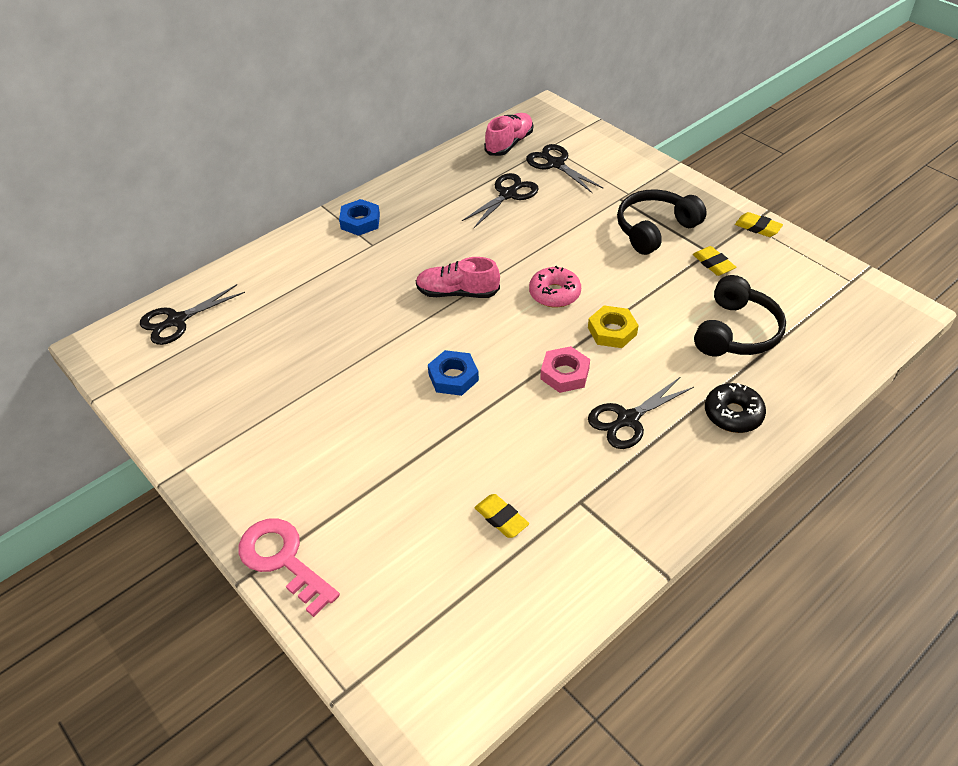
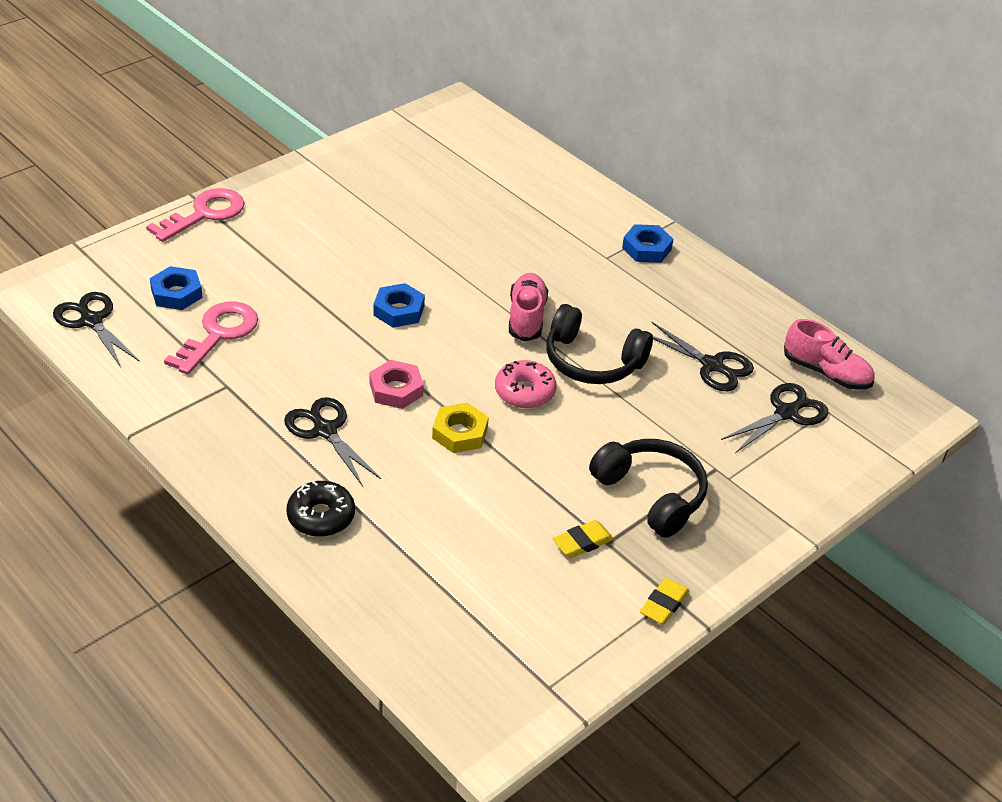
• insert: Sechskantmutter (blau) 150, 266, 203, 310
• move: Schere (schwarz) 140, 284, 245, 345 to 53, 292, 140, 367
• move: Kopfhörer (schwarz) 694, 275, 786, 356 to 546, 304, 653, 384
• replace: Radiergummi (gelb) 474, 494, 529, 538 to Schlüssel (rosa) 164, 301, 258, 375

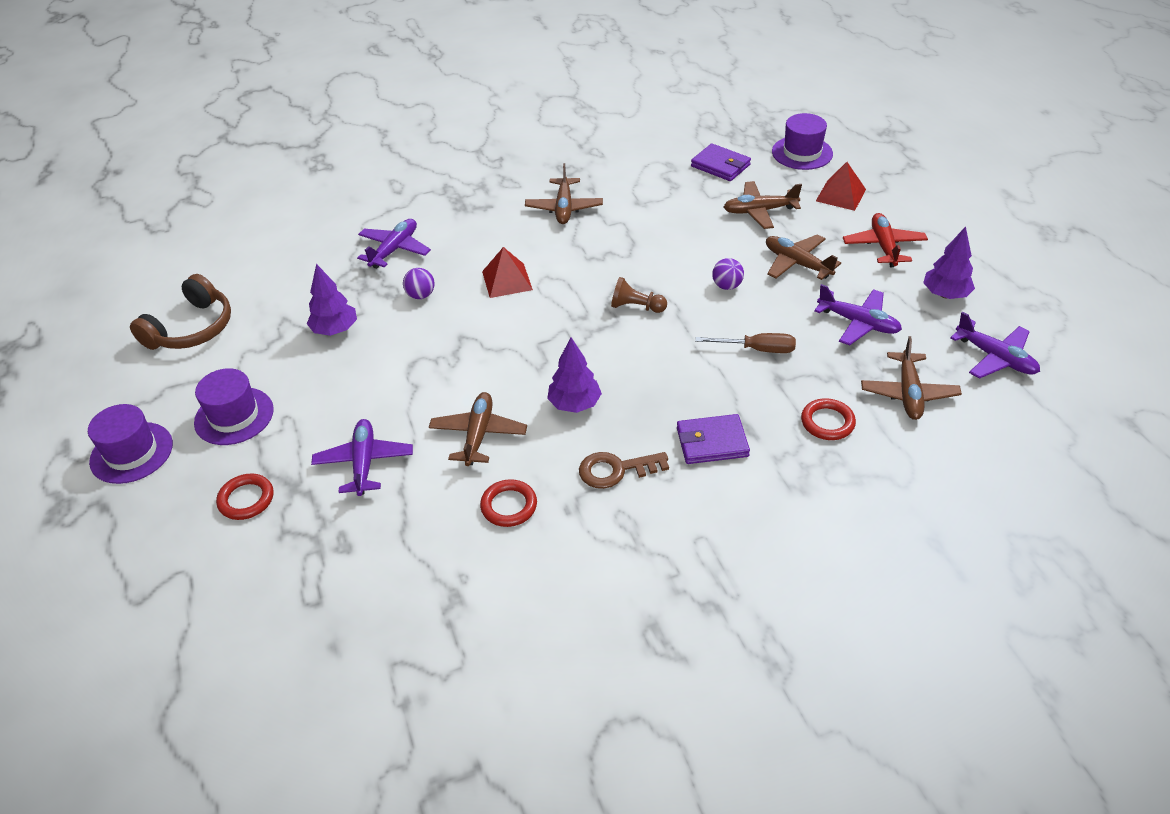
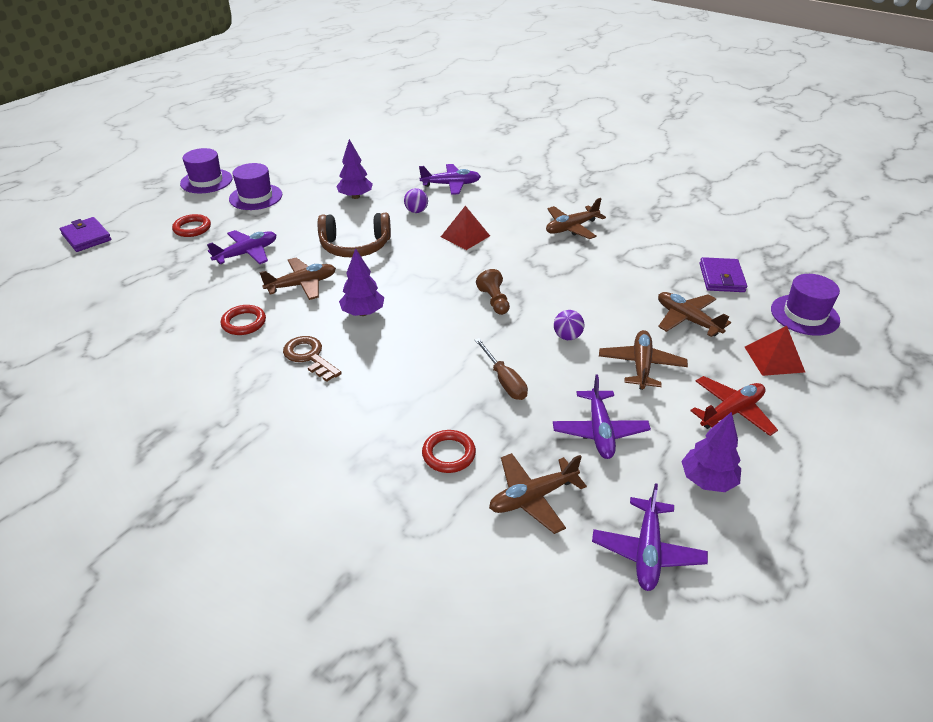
• move: Kopfhörer (braun) 130, 274, 231, 350 to 318, 213, 391, 257
• move: Geldbörse (lila) 677, 414, 750, 464 to 60, 217, 111, 252

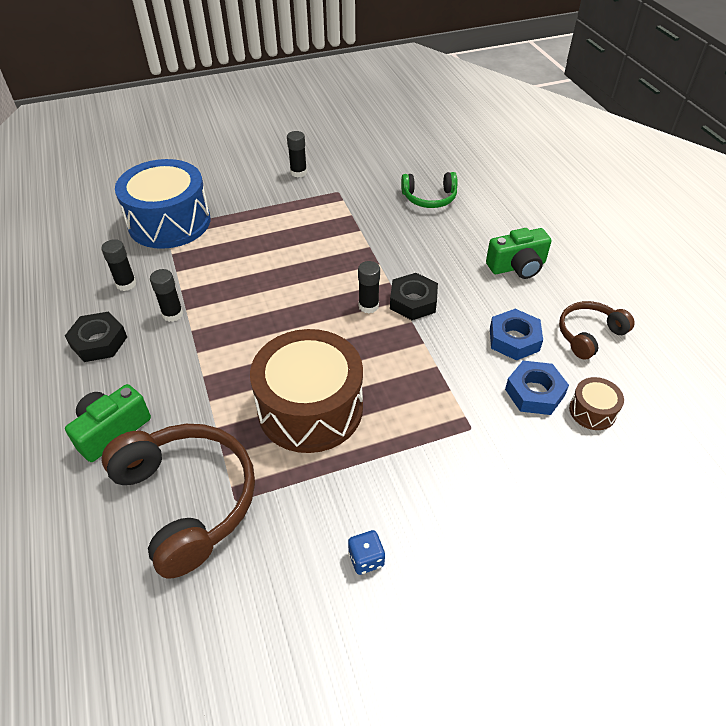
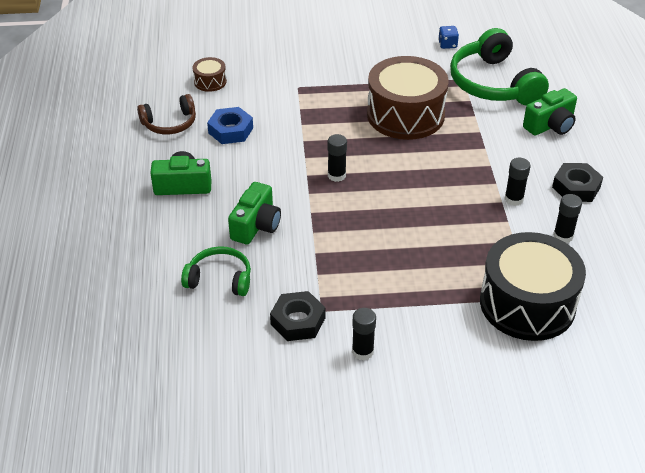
• delete: Sechskantmutter (blau) 505, 361, 569, 415
• insert: Kamera (grün) 228, 182, 281, 244
• move: Spielwürfel (blau) 348, 530, 385, 575 to 438, 26, 459, 49
• move: Sechskantmutter (schwarz) 390, 273, 438, 320 to 270, 291, 325, 341
• recolor: Kopfhörer (braun) 102, 424, 255, 578 to Kopfhörer (grün) 450, 28, 549, 105
• recolor: Trommel (blau) 115, 159, 210, 249 to Trommel (schwarz) 480, 232, 586, 341

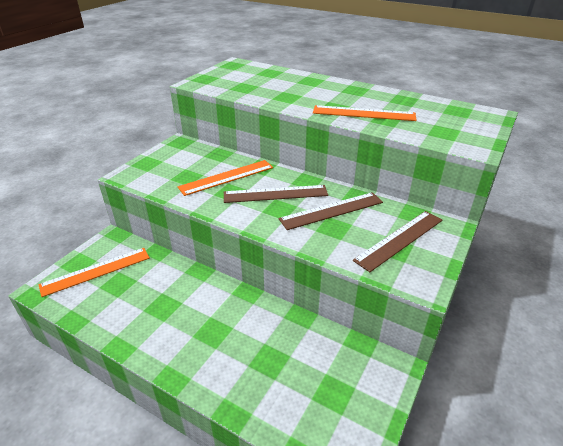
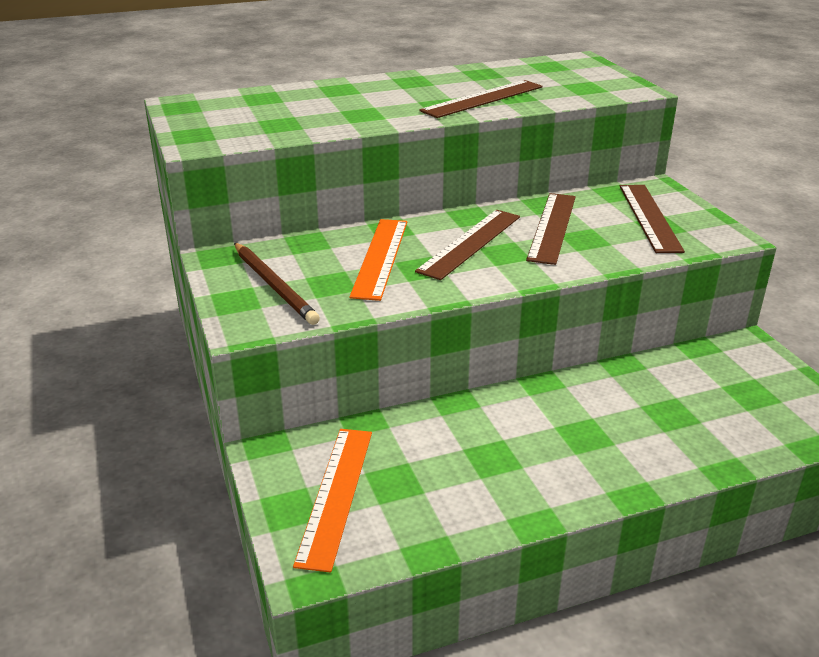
• insert: Bleistift (braun) 234, 243, 320, 325
• recolor: Lineal (orange) 313, 105, 417, 121 to Lineal (braun) 419, 80, 543, 118

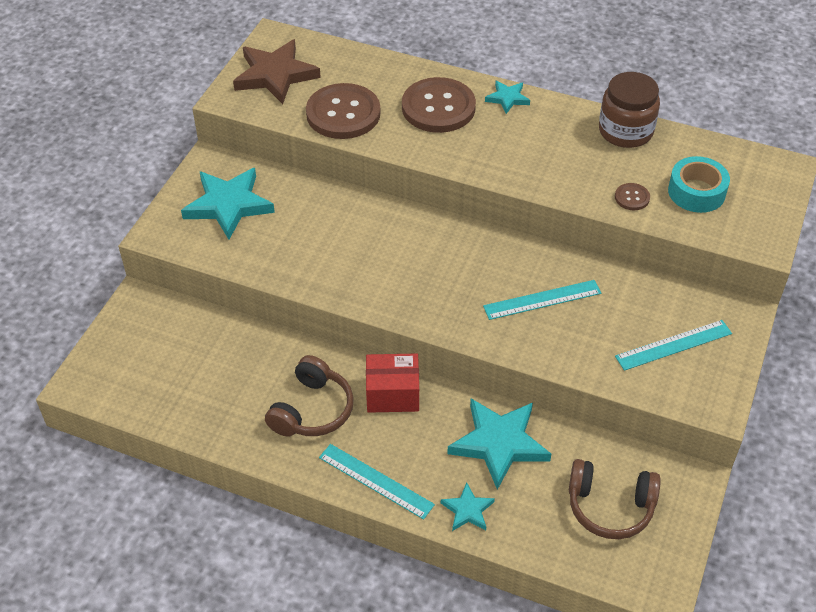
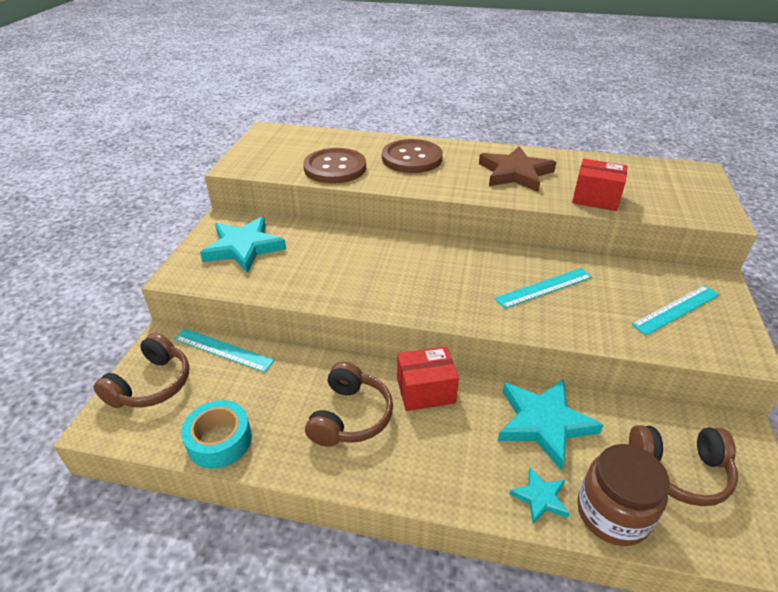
• delete: Stern (türkis) 485, 81, 530, 114
• insert: Kopfhörer (braun) 93, 333, 190, 408
• move: Stern (braun) 233, 39, 321, 104 to 479, 146, 556, 192
• move: Lineal (türkis) 319, 444, 435, 519 to 174, 329, 275, 372
• move: Einmachglas (braun) 599, 72, 660, 148 to 577, 444, 670, 546
• move: Klebeband (türkis) 668, 156, 730, 213 to 181, 400, 252, 469
• replace: Knopf (braun) 615, 183, 650, 210 to Schachtel (rot) 572, 159, 628, 211

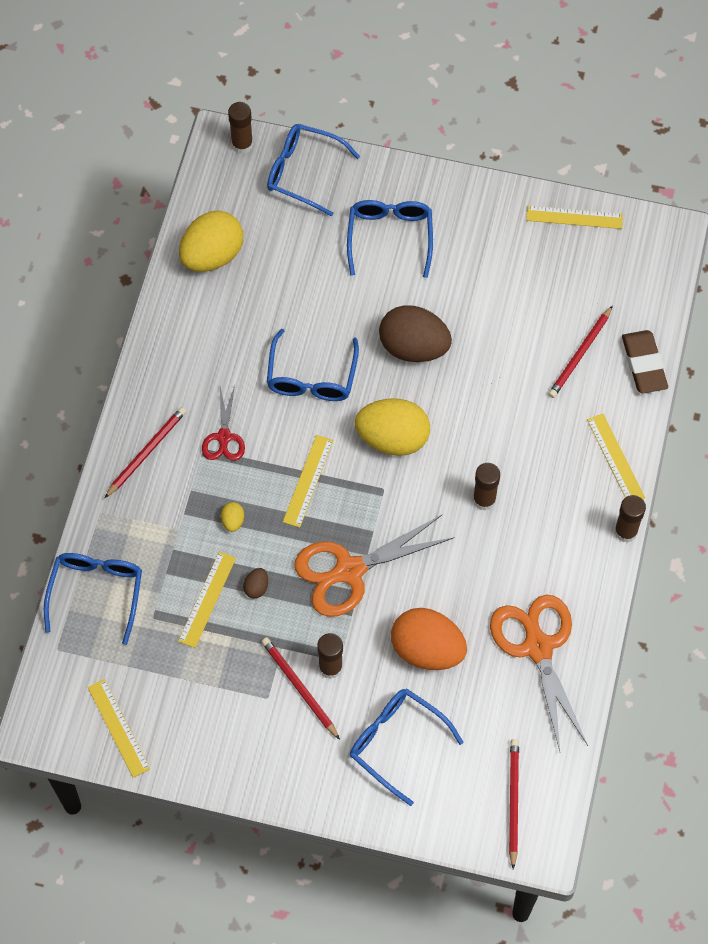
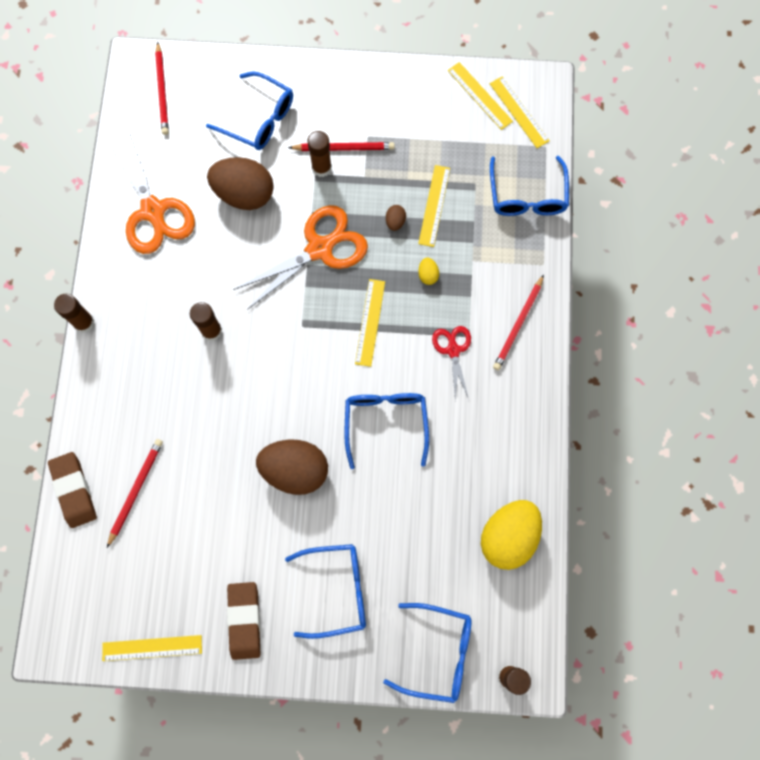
• delete: Ei (gelb) 355, 398, 430, 456
• insert: Radiergummi (braun) 227, 582, 261, 660
• move: Lineal (gelb) 587, 414, 645, 499 to 490, 77, 550, 148
• recolor: Ei (orange) 391, 608, 467, 670 to Ei (braun) 207, 157, 274, 210
• rotate: Bleistift (rot) 261, 637, 340, 740 = 288, 142, 395, 151 45 degrees counterclockwise
• rotate: Brille (blau) 347, 200, 433, 278 = 285, 544, 366, 639 90 degrees counterclockwise

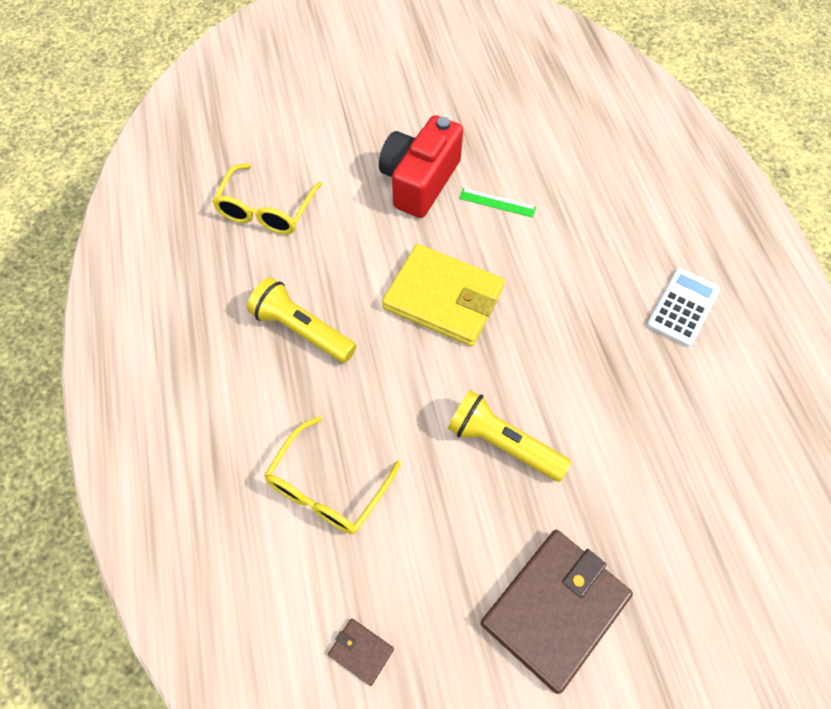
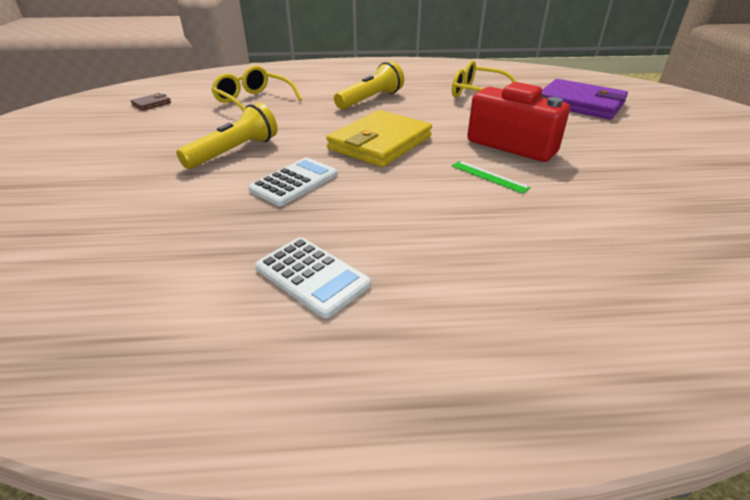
• delete: Geldbörse (braun) 481, 530, 633, 694
• insert: Taschenrechner (weiß) 248, 158, 337, 206
• insert: Geldbörse (lila) 542, 79, 628, 119
• rotate: Lineal (grün) 459, 188, 536, 218 = 452, 161, 531, 194 75 degrees counterclockwise

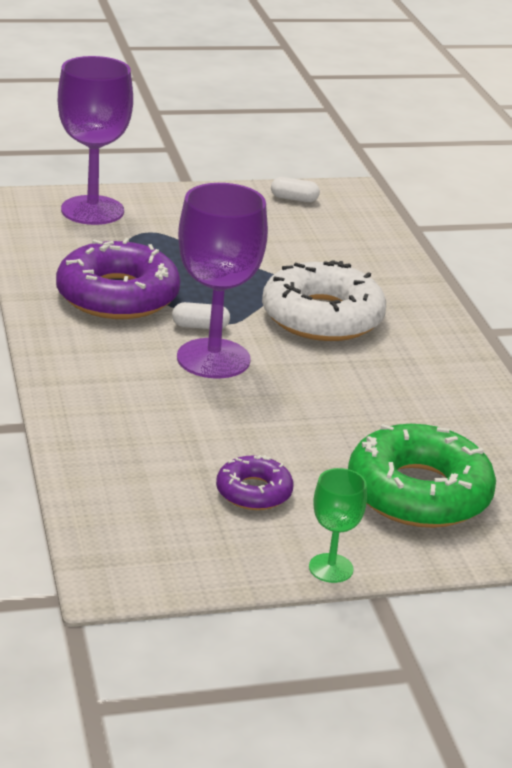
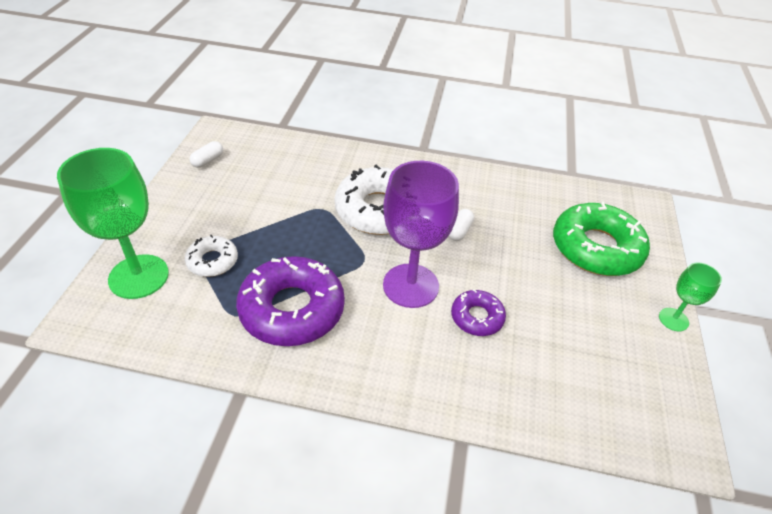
• insert: Donut (weiß) 185, 235, 238, 277
• move: Kapsel (weiß) 172, 302, 230, 329 to 449, 209, 474, 241
• move: Donut (lila) 216, 455, 293, 510 to 451, 289, 506, 336
• recolor: Kelch (lila) 58, 56, 133, 225 to Kelch (grün) 57, 148, 169, 299

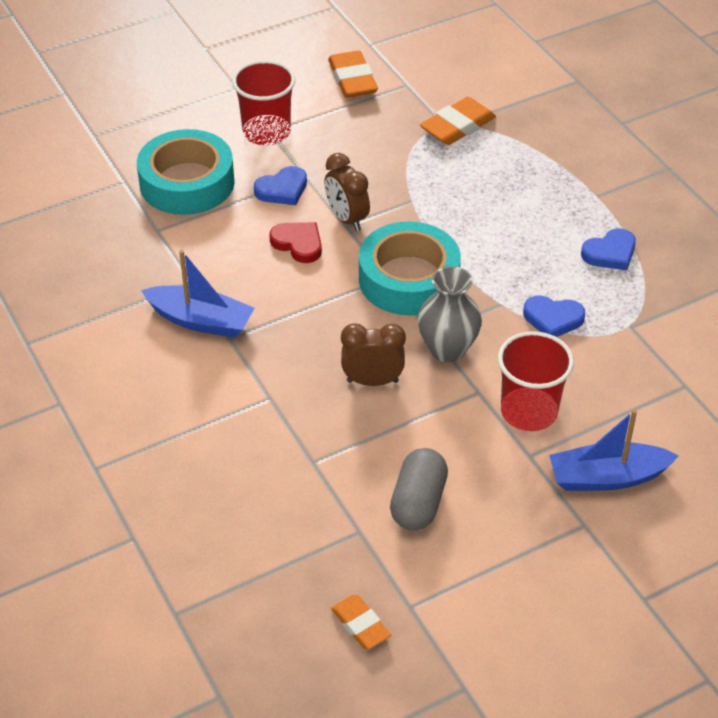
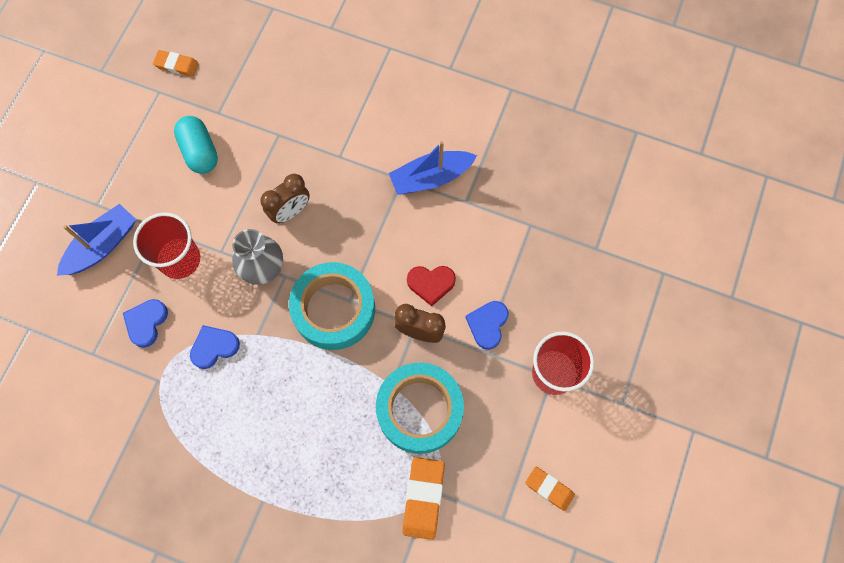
• move: Klebeband (türkis) 137, 129, 235, 215 to 376, 363, 464, 454
• move: Herz (blau) 581, 228, 636, 270 to 123, 299, 168, 348
• recolor: Kapsel (grau) 390, 448, 448, 530 to Kapsel (türkis) 174, 116, 218, 174
• resize: Radiergummi (orange) 328, 50, 378, 98 = 525, 467, 575, 511 x0.64

